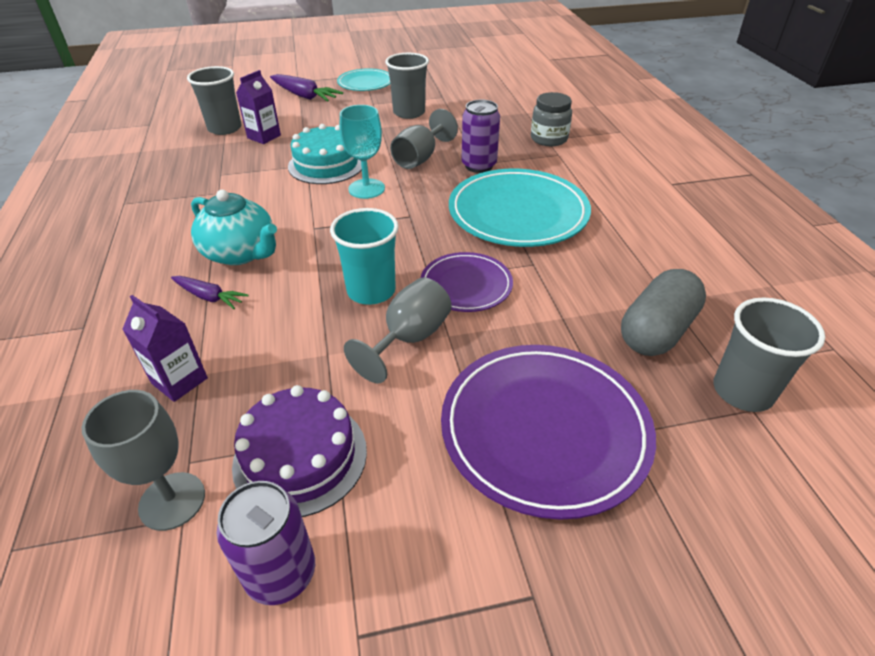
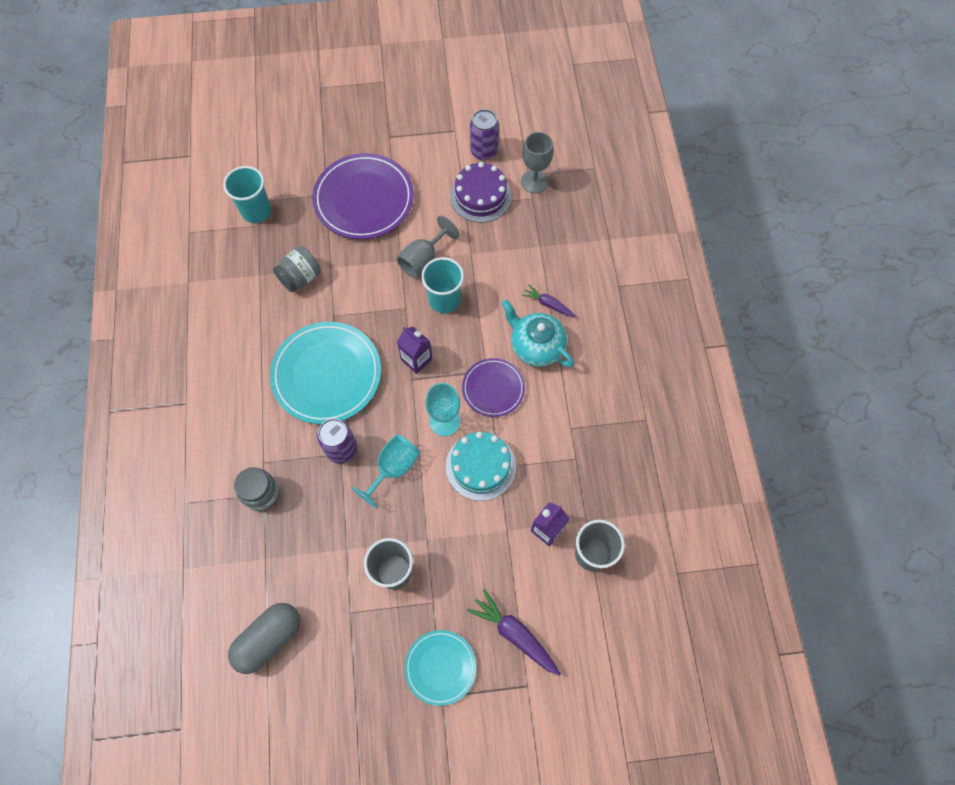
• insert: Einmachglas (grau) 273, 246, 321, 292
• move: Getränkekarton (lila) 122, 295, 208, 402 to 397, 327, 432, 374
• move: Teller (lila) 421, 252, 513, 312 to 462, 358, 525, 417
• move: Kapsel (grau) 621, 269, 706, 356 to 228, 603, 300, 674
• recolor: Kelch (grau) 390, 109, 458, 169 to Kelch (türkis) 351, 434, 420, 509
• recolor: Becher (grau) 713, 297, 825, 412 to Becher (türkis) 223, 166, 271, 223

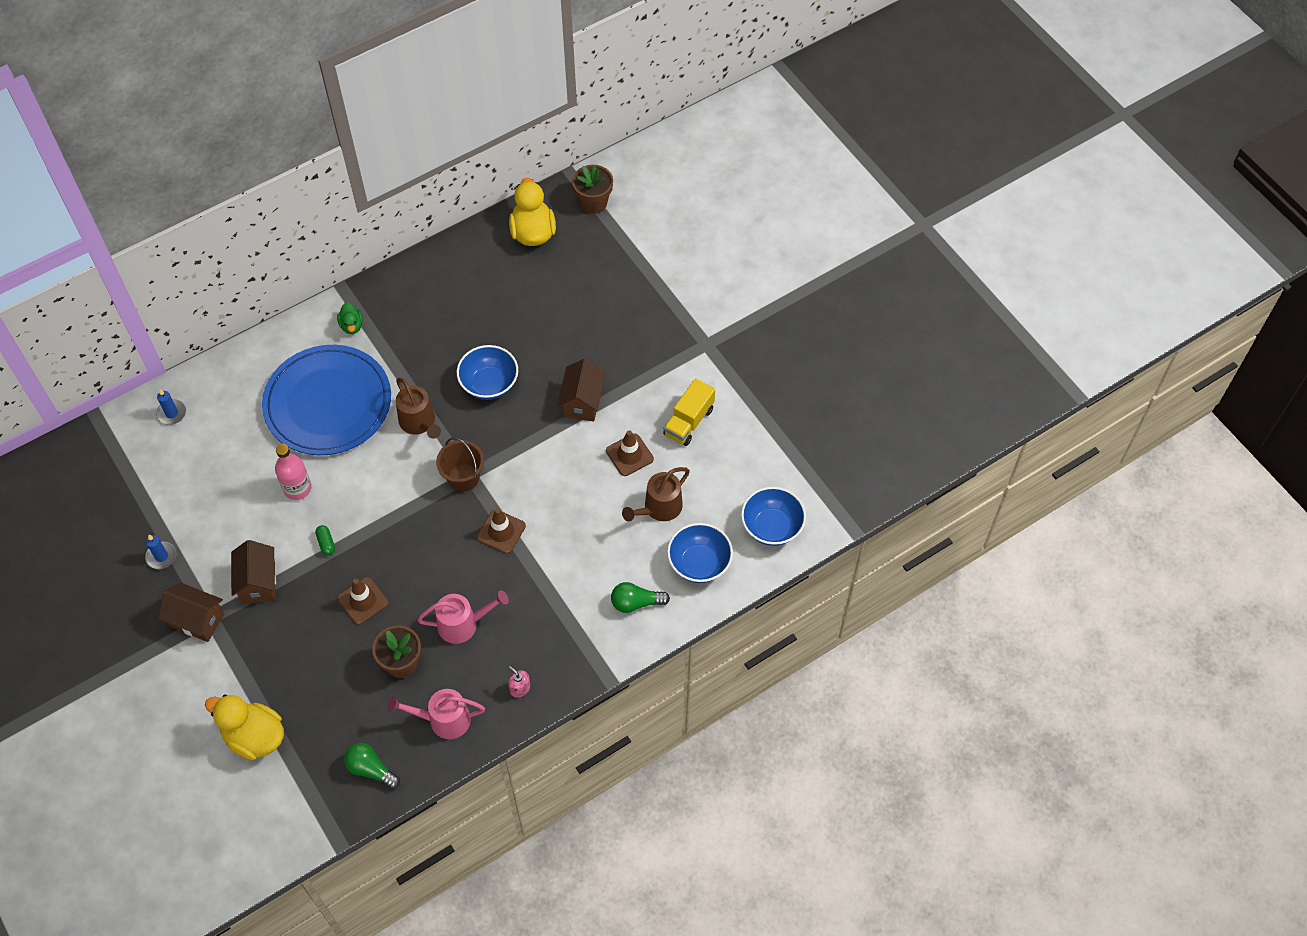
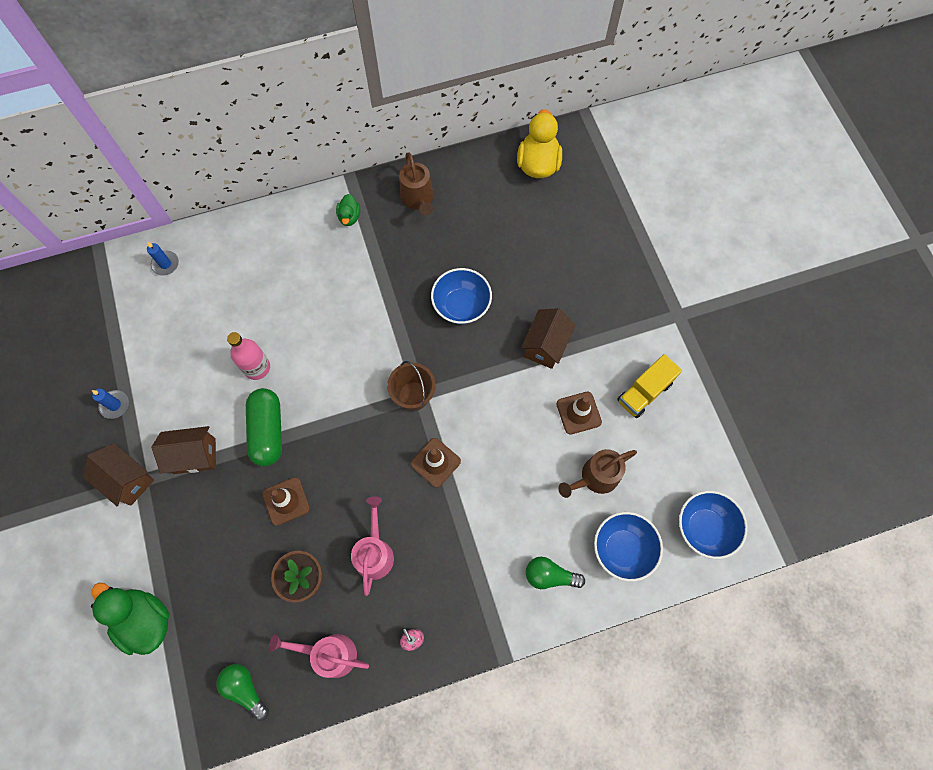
• delete: Teller (blau) 262, 345, 391, 455
• delete: Blumentopf (braun) 572, 165, 613, 214
• move: Gießkanne (braun) 396, 378, 441, 439 to 399, 152, 433, 216
• recolor: Ente (gelb) 205, 695, 284, 760 to Ente (grün) 91, 583, 169, 655
• rotate: Haus (braun) 231, 540, 276, 604 = 152, 426, 216, 474 75 degrees clockwise
• rotate: Gießkanne (rosa) 417, 590, 509, 644 = 351, 496, 394, 596 90 degrees counterclockwise
• resize: Kapsel (grün) 315, 525, 335, 555 = 246, 388, 282, 467 x2.40

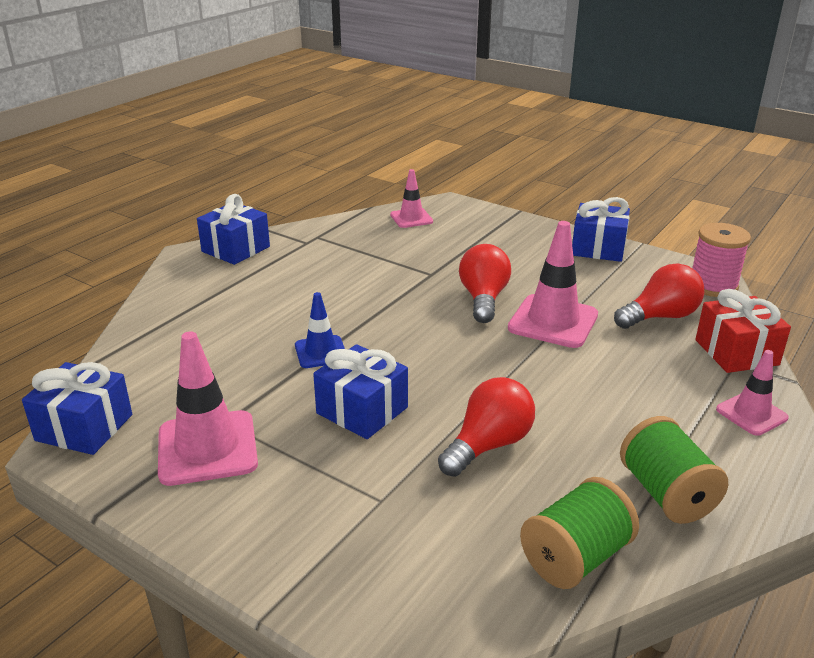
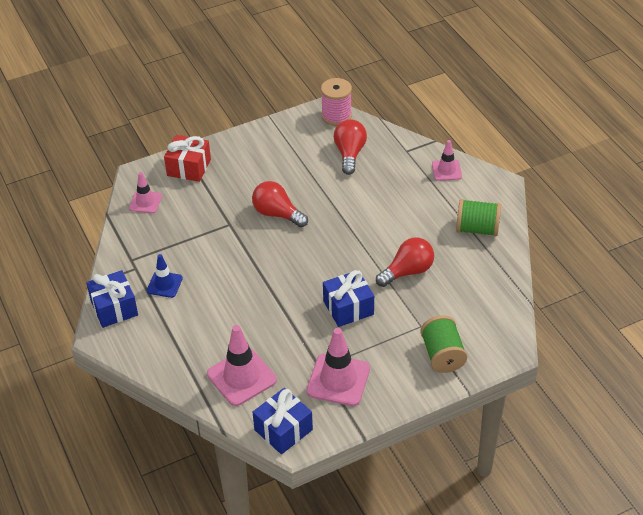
• delete: Geschenk (blau) 572, 197, 630, 262
• move: Leitkegel (blau) 295, 292, 345, 368 to 147, 254, 183, 298
• move: Leitkegel (rosa) 508, 221, 598, 348 to 207, 325, 277, 406
• move: Garnrolle (grün) 520, 477, 639, 589 to 420, 315, 467, 373
• move: Geschenk (rot) 695, 289, 791, 373 to 164, 135, 211, 182
• rotate: Glühbirne (rot) 438, 377, 535, 477 = 376, 238, 434, 287 75 degrees clockwise

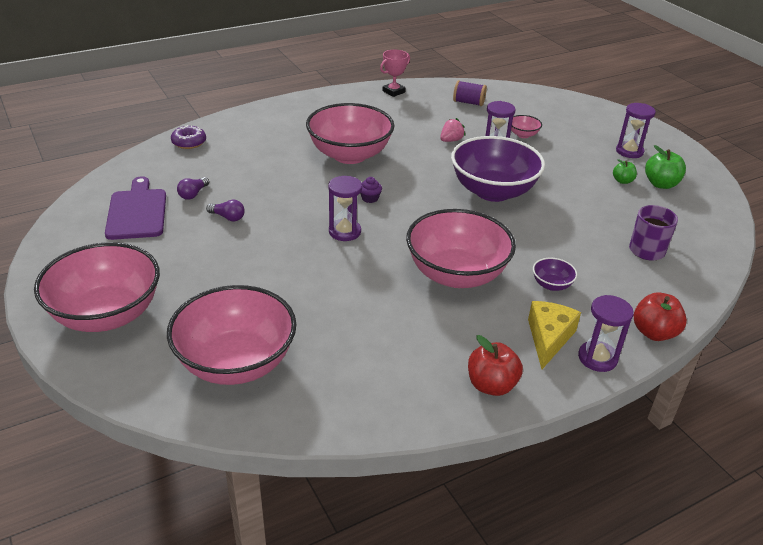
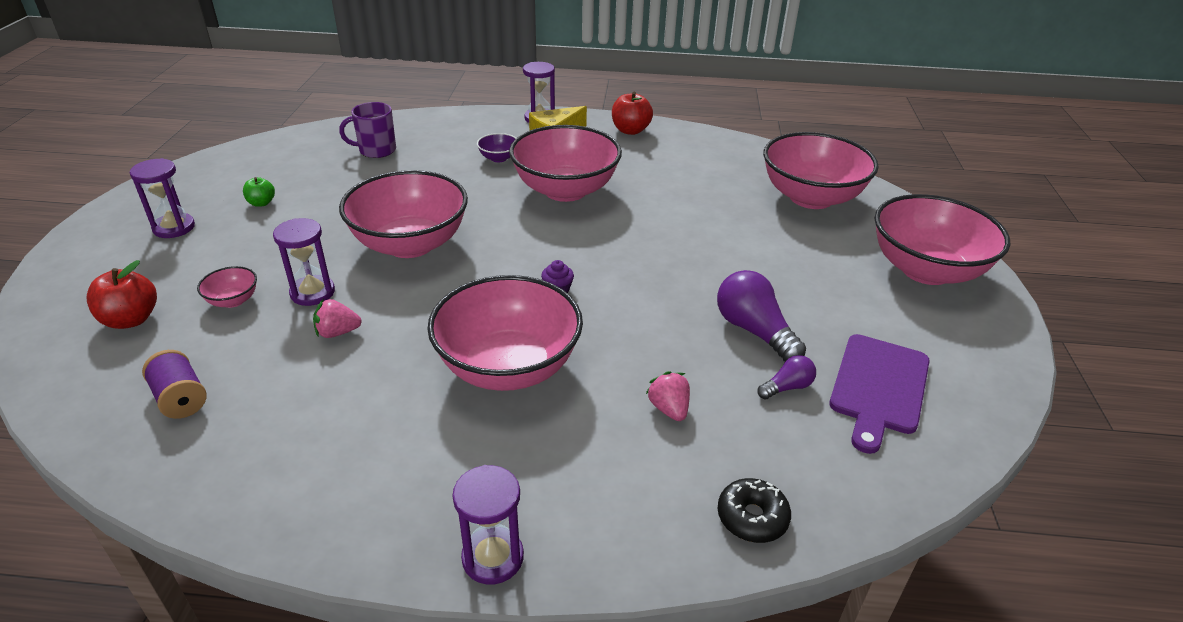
• delete: Pokal (rosa) 380, 50, 410, 97
• delete: Apfel (grün) 645, 145, 686, 189
• insert: Erdbeere (rosa) 646, 371, 690, 421
• move: Sanduhr (lila) 328, 176, 362, 241 to 452, 465, 524, 584
• move: Apfel (rot) 634, 292, 687, 341 to 87, 260, 157, 329
• recolor: Donut (lila) 171, 125, 206, 149 to Donut (schwarz) 717, 478, 791, 543
• recolor: Schüssel (lila) 451, 136, 545, 202 to Schüssel (rosa) 339, 170, 468, 258
• resize: Glühbirne (lila) 206, 200, 245, 221 = 717, 270, 806, 362 x1.85

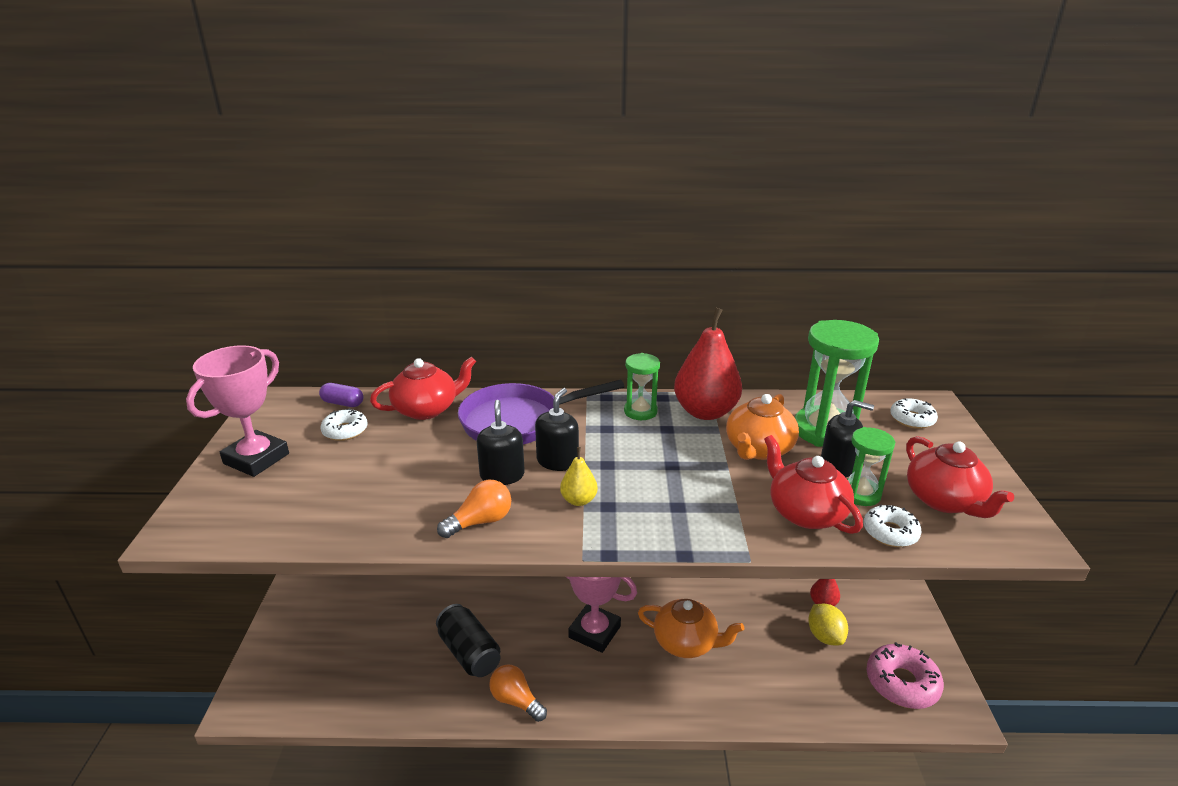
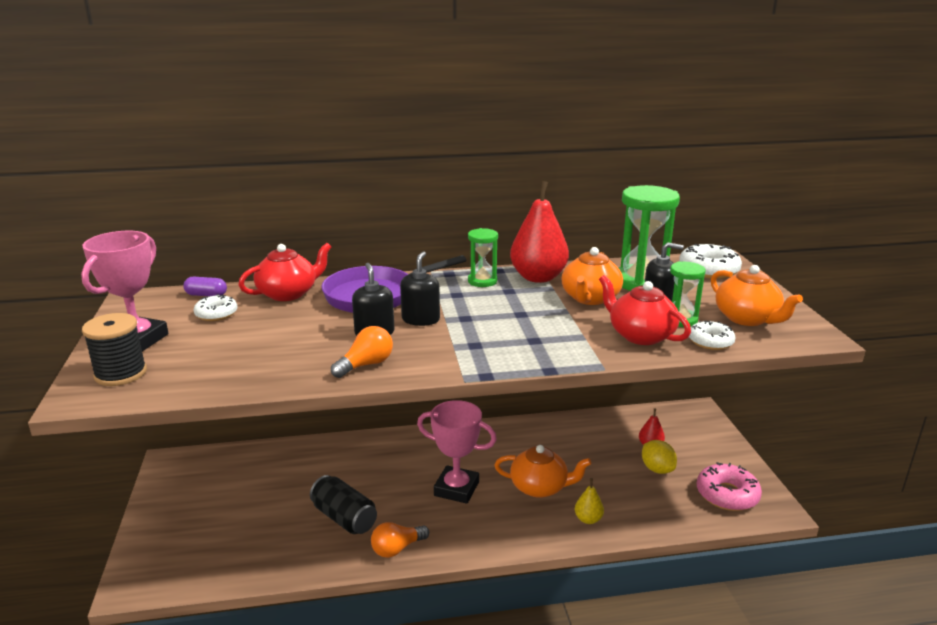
• insert: Garnrolle (schwarz) 82, 313, 147, 386
• move: Birne (gelb) 560, 447, 598, 506 to 575, 478, 604, 524
• recolor: Teekanne (rot) 906, 436, 1014, 518 to Teekanne (orange) 711, 265, 803, 326
• rotate: Glühbirne (orange) 489, 664, 547, 722 = 371, 522, 429, 558 60 degrees counterclockwise
• resize: Donut (weiß) 890, 398, 938, 429 = 679, 244, 742, 279 x1.62

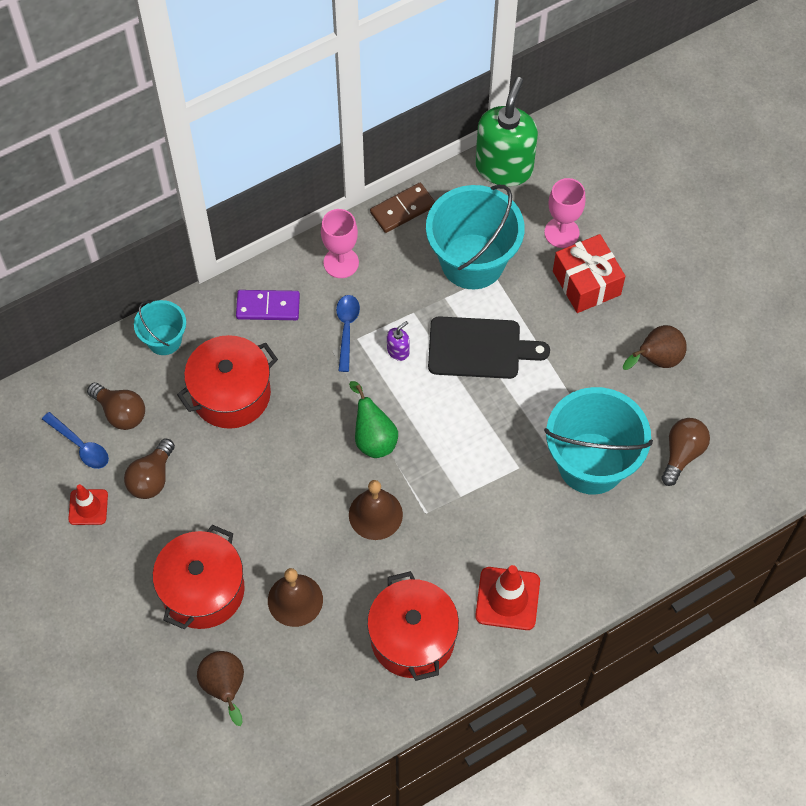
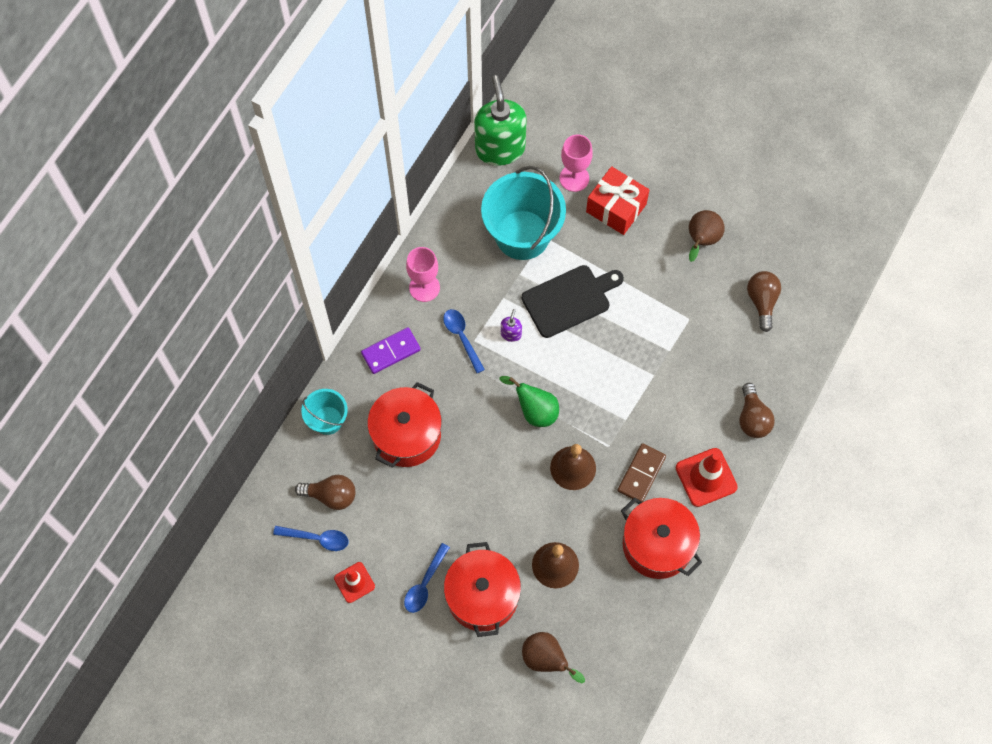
• delete: Eimer (türkis) 544, 387, 653, 495
• insert: Löffel (blau) 404, 543, 450, 613
• move: Glühbirne (braun) 124, 439, 175, 499 to 740, 383, 775, 438
• move: Dominostein (braun) 370, 183, 435, 233 to 617, 443, 666, 502

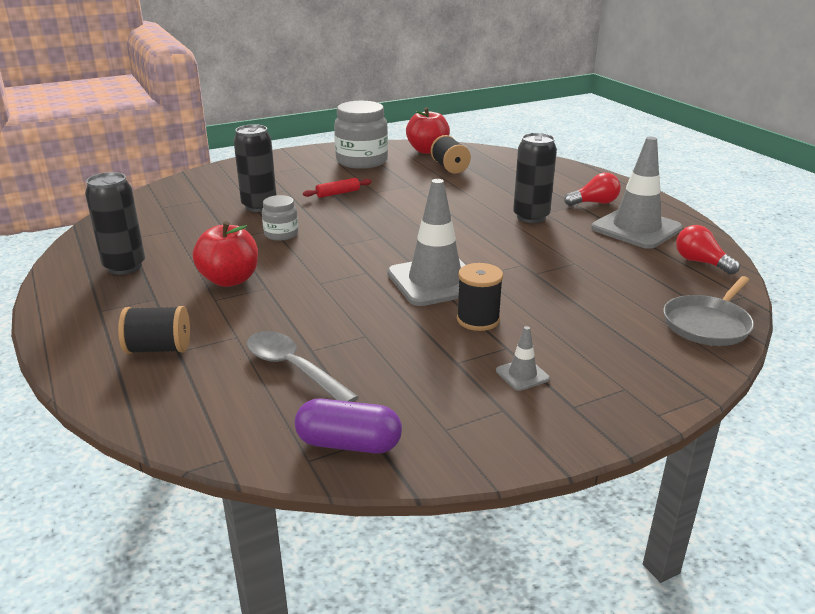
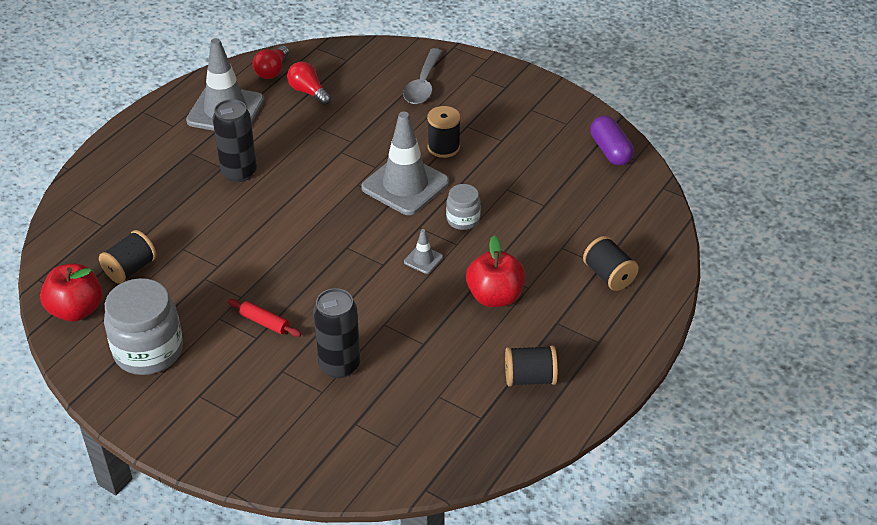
• delete: Pfanne (grau) 663, 276, 754, 346
• move: Löffel (grau) 247, 331, 359, 402 to 403, 48, 442, 104
• move: Einmachglas (grau) 262, 195, 298, 241 to 446, 184, 481, 230
• move: Leitkegel (grau) 496, 326, 550, 391 to 404, 229, 443, 274
• move: Glühbirne (rot) 564, 173, 621, 206 to 287, 62, 331, 105
• replace: Dose (schwarz) 85, 172, 145, 275 to Garnrolle (schwarz) 505, 345, 558, 387

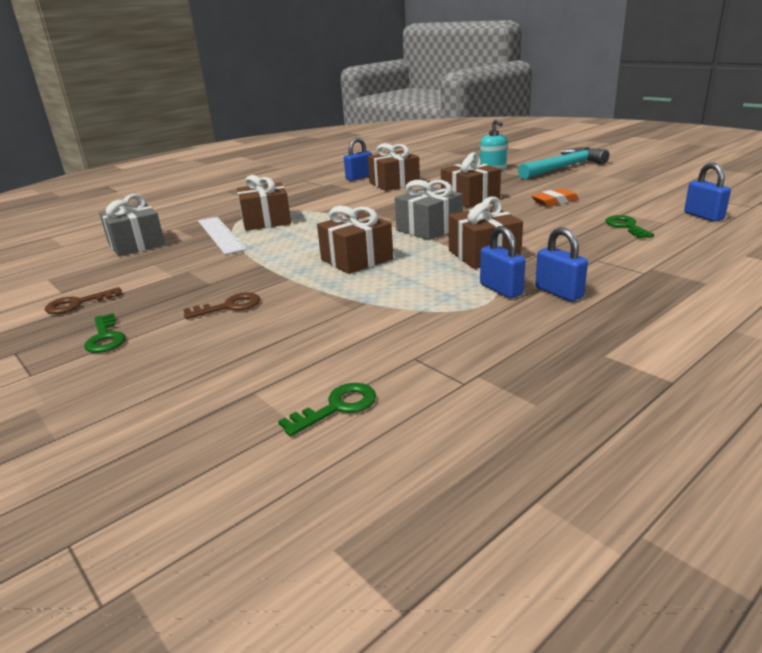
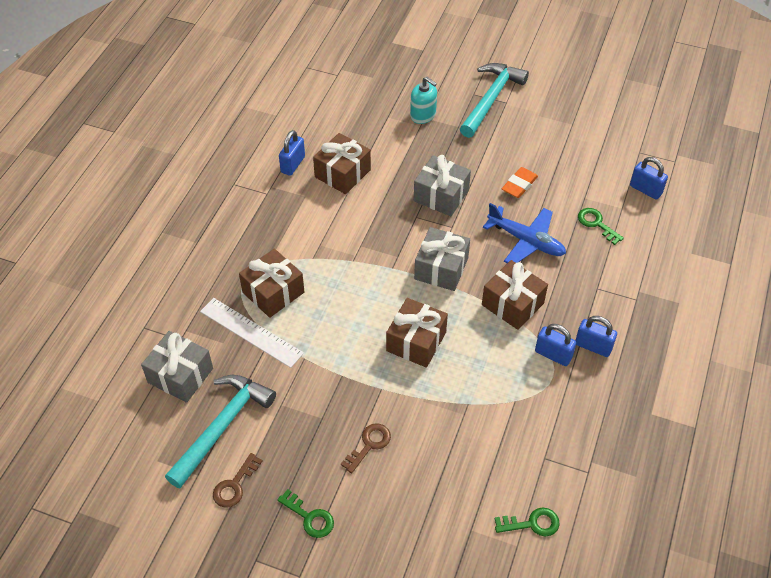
• insert: Hammer (türkis) 165, 375, 276, 488
• insert: Flugzeug (blau) 483, 203, 566, 263
• recolor: Geschenk (braun) 441, 152, 501, 208 to Geschenk (grau) 414, 155, 471, 216
• rotate: Schlüssel (grün) 278, 383, 376, 436 = 495, 508, 560, 537 60 degrees clockwise

